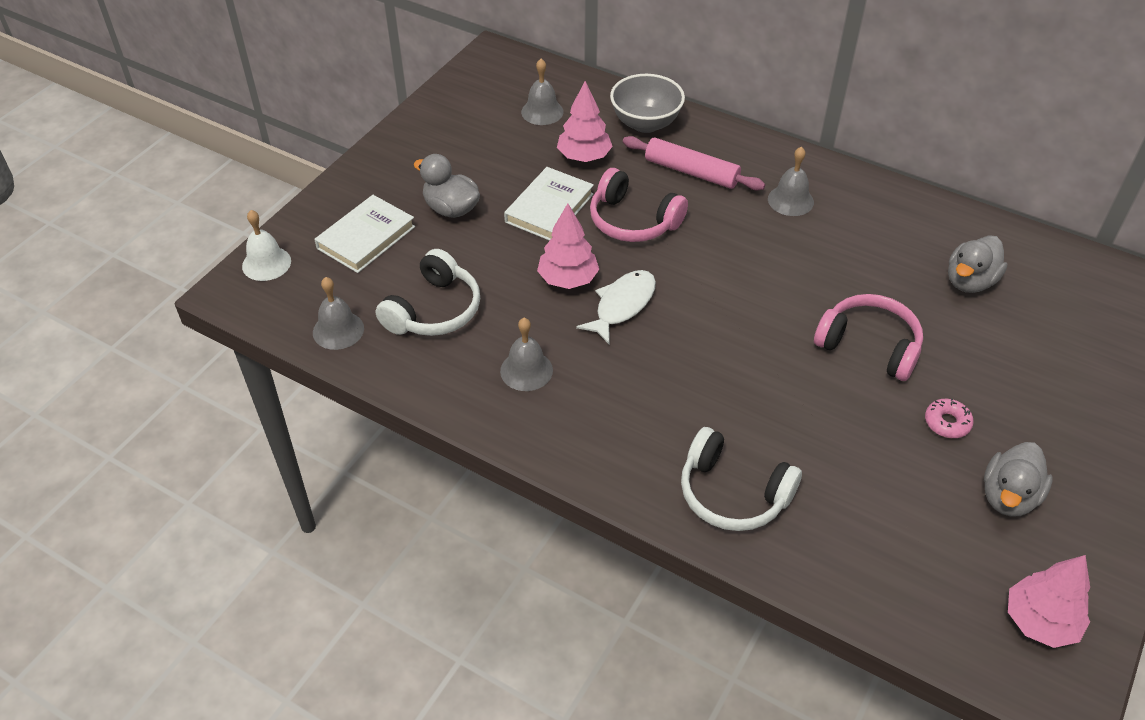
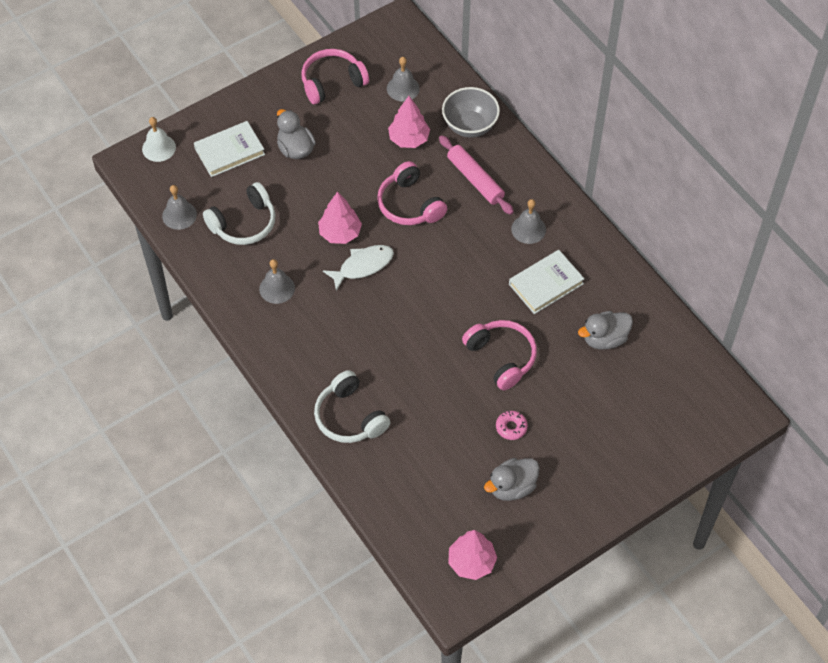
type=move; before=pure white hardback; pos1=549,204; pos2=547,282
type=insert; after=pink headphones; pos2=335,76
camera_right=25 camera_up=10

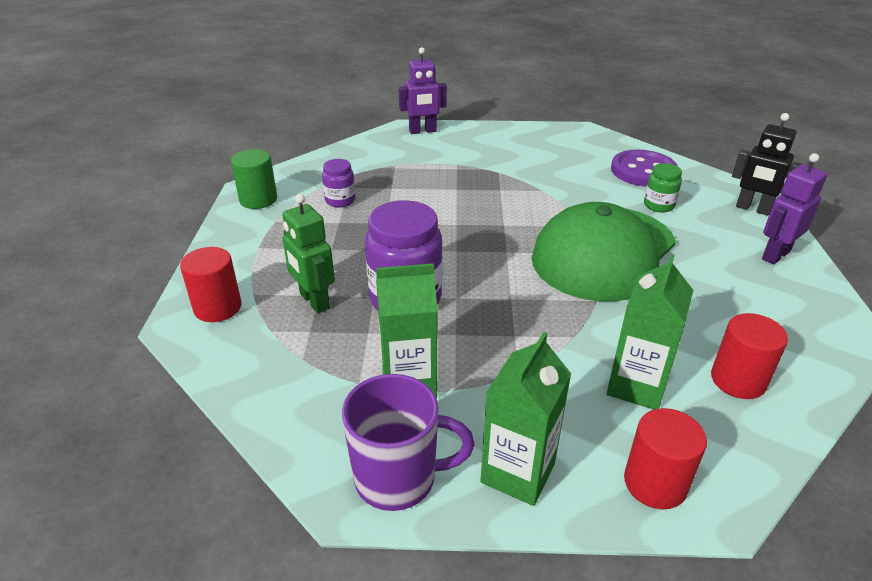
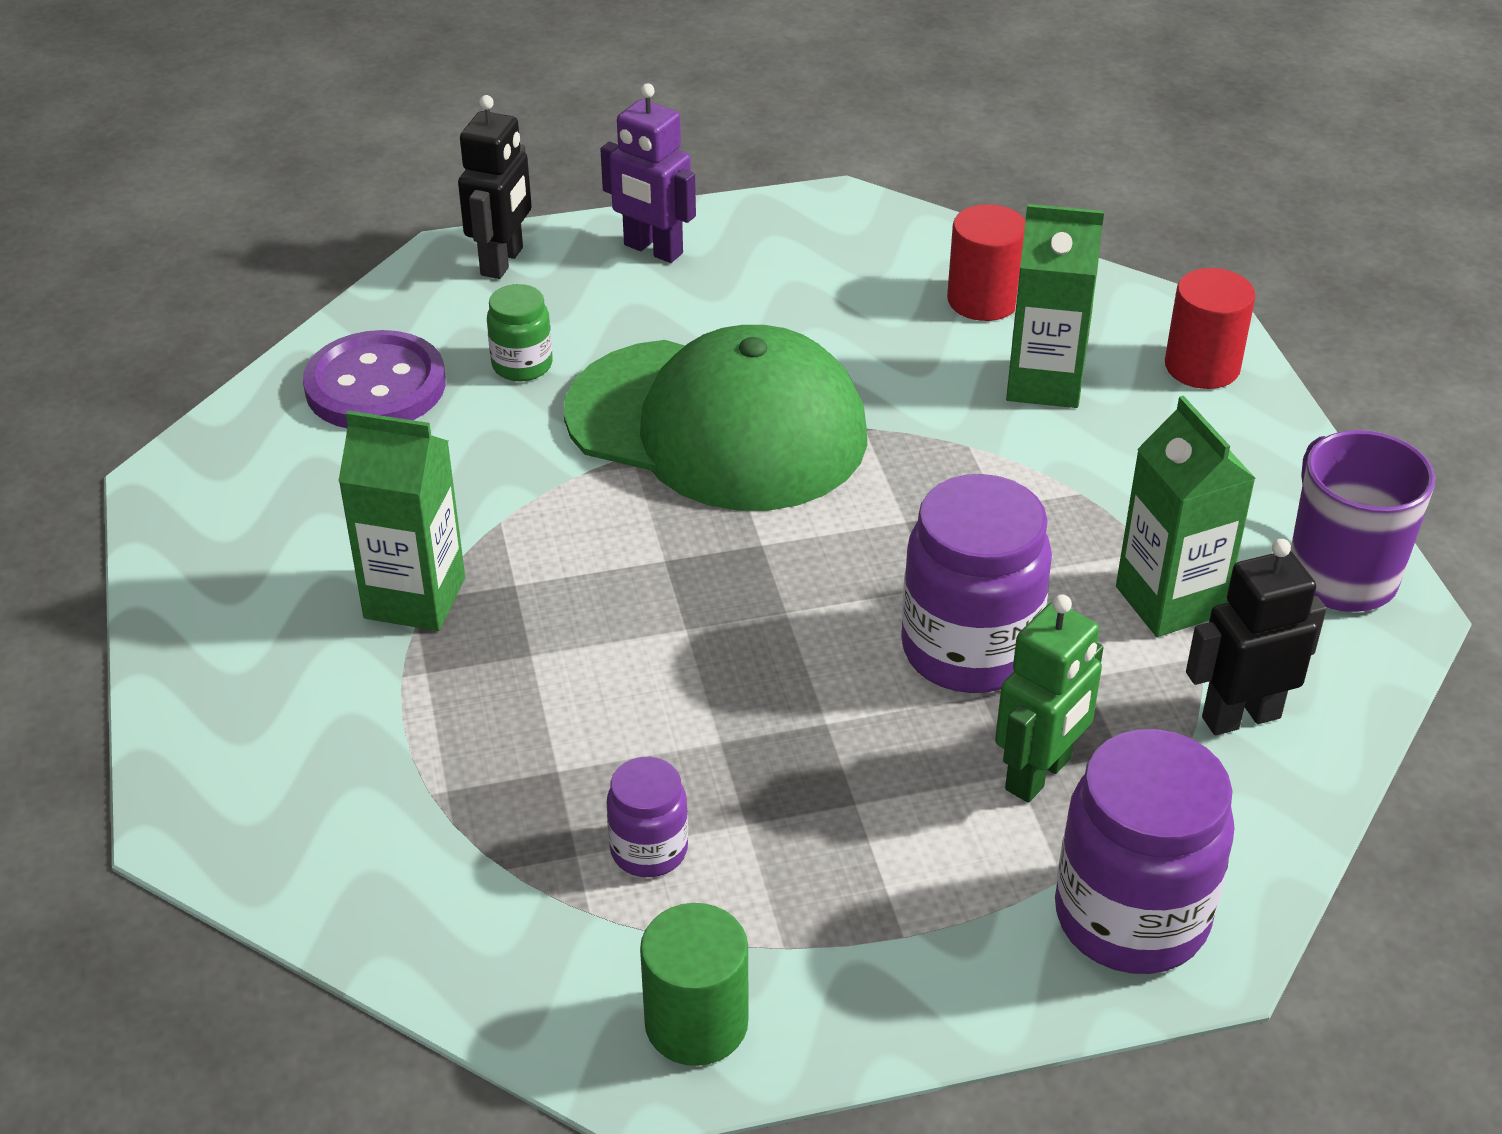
type=replace; before=scarlet cylinder; after=purple jar; pos1=211,284; pos2=1145,851
type=delete; before=purple robot; pos1=423,90
type=move; before=leaf-green juice carton; pos1=525,419; pos2=401,521
type=insert; after=jet-black robot; pos2=1256,637
camera_right=-105 camera_up=5

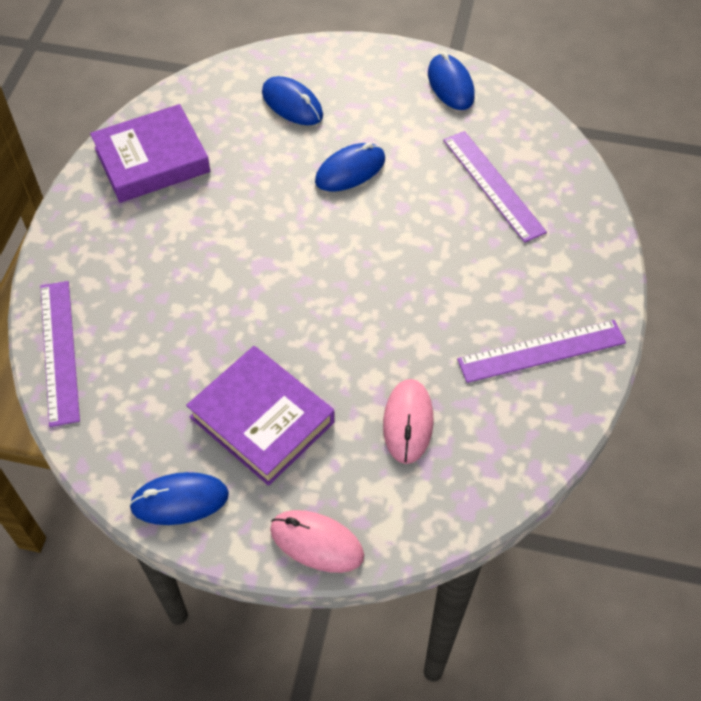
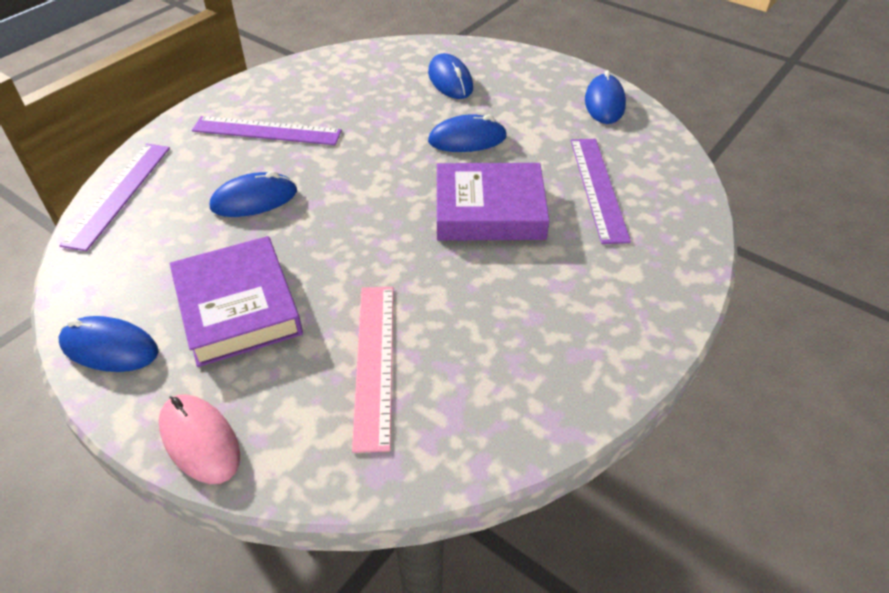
type=move; before=purple hardback; pos1=150,153; pos2=493,202
type=replace; before=pink PC mouse; after=pink ruler; pos1=408,421; pos2=372,370
type=move; before=purple ruler; pos1=541,351; pos2=267,130
type=insert; after=royal blue PC mouse; pos2=253,194
camera_right=25 camera_up=-10

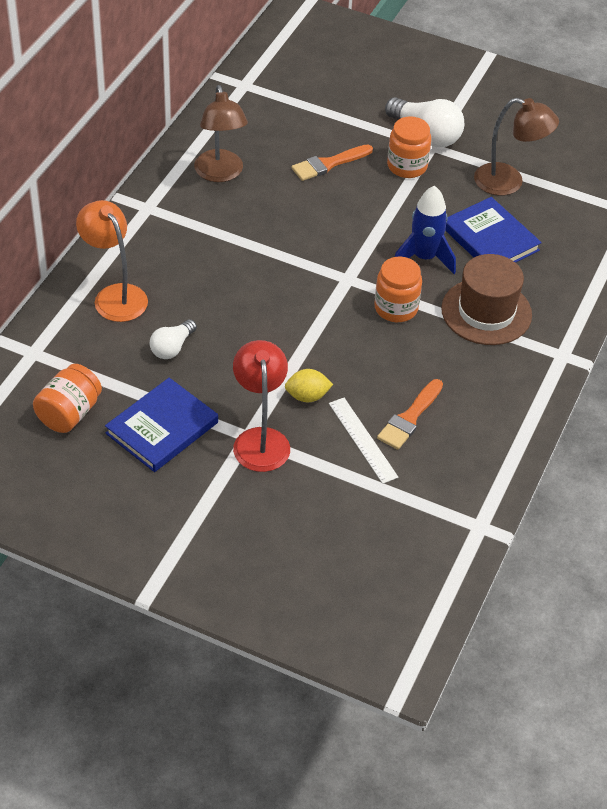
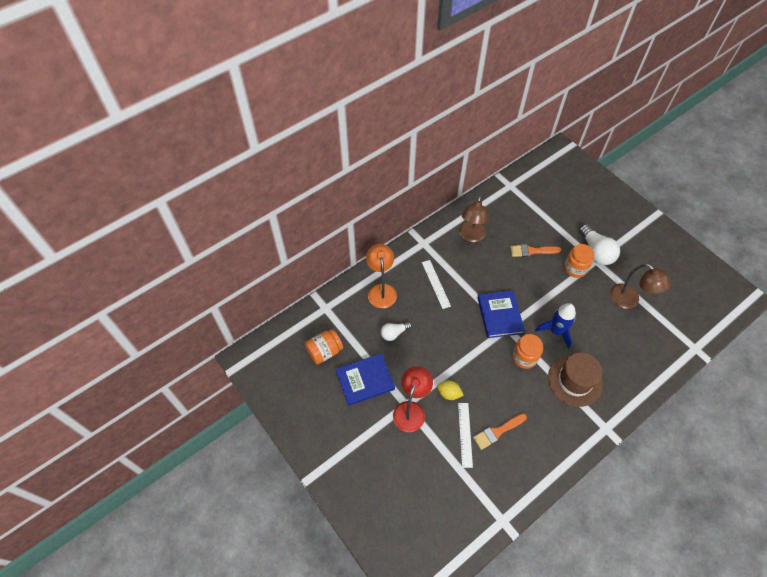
type=move; before=royal blue hardback; pos1=493,230; pos2=501,314
type=insert; after=pure white ruler; pos2=436,284
camera_right=30 camera_up=10

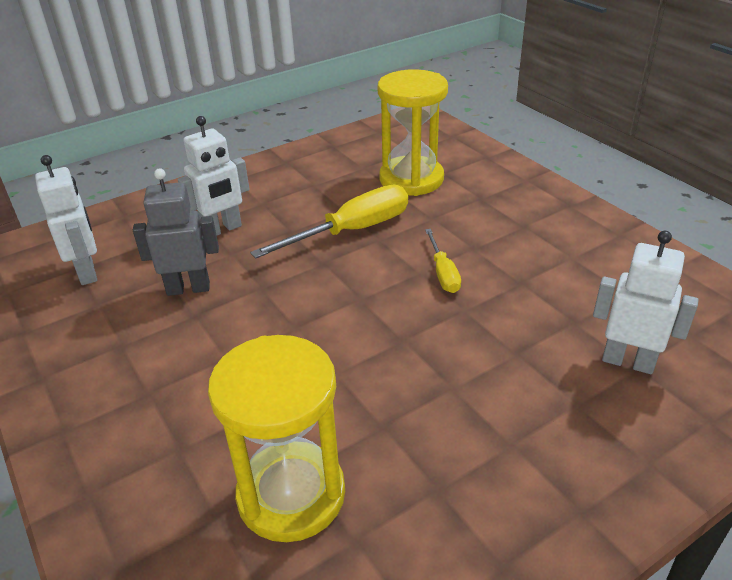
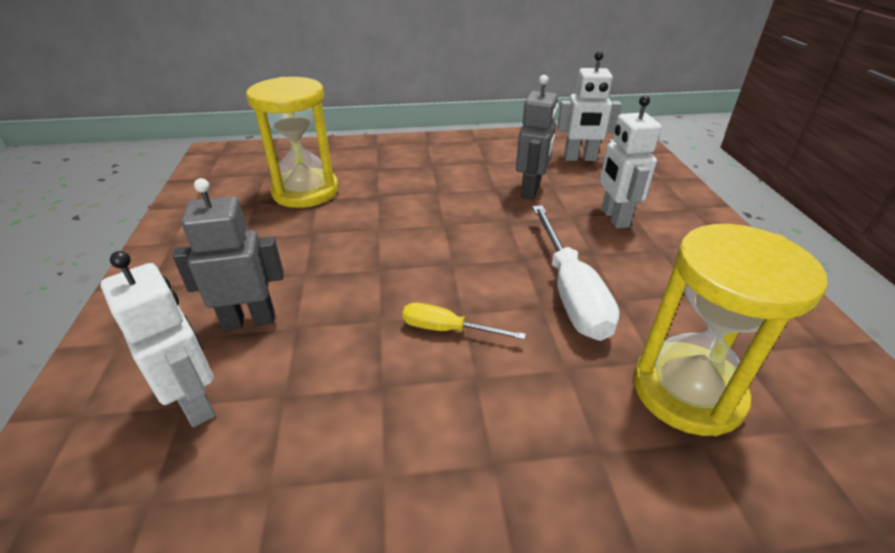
type=recolor; before=yellow hand screwdriver; after=pure white hand screwdriver; pos1=329,222; pos2=576,273
type=rotate; before=pure white robot; pos1=646,302; pos2=158,339; turn=-90
type=insert; after=grey robot; pos2=228,254
camera_right=115 camera_up=0

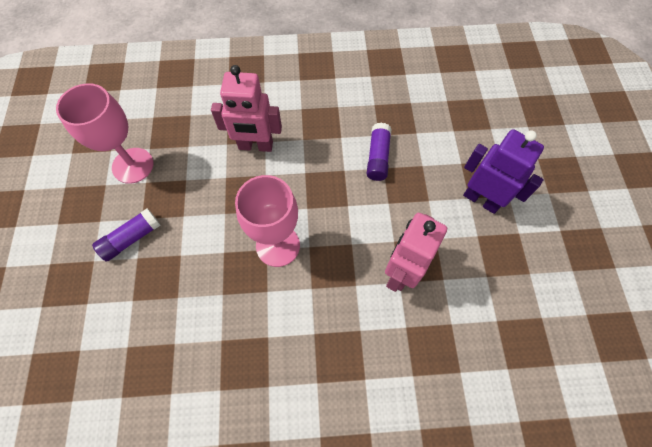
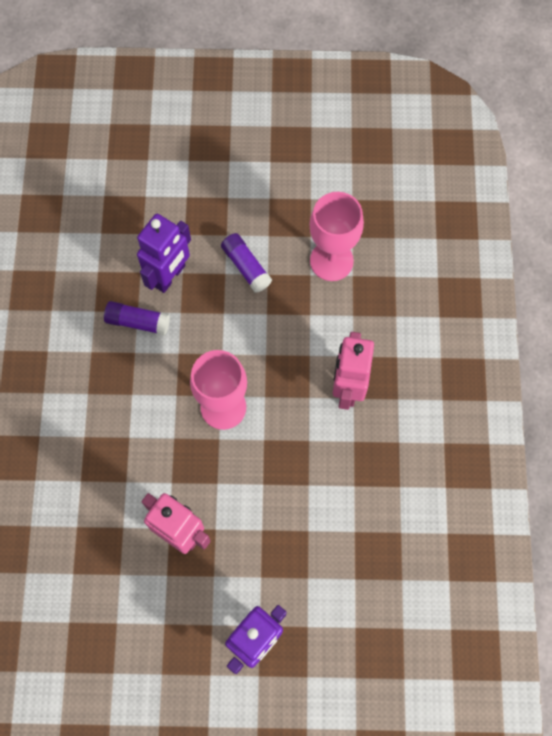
type=move; before=purple stick of glue; pos1=379,151; pos2=137,318
type=insert; after=purple robot; pos2=164,253
camera_right=95 camera_up=5

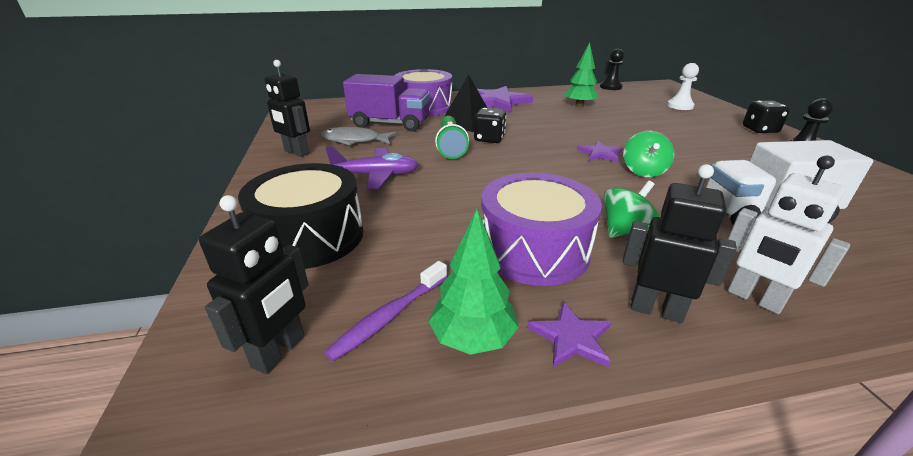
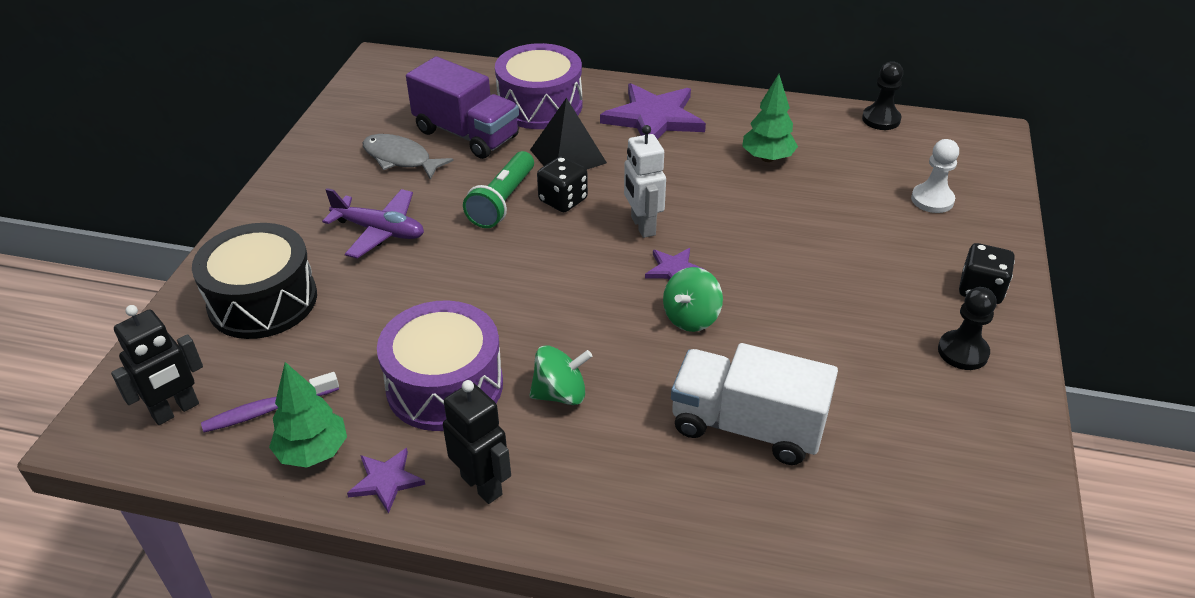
type=delete; before=jet-black robot; pos1=287,108
type=move; before=pure white robot; pos1=789,235; pos2=645,181
camera_right=25 camera_up=10

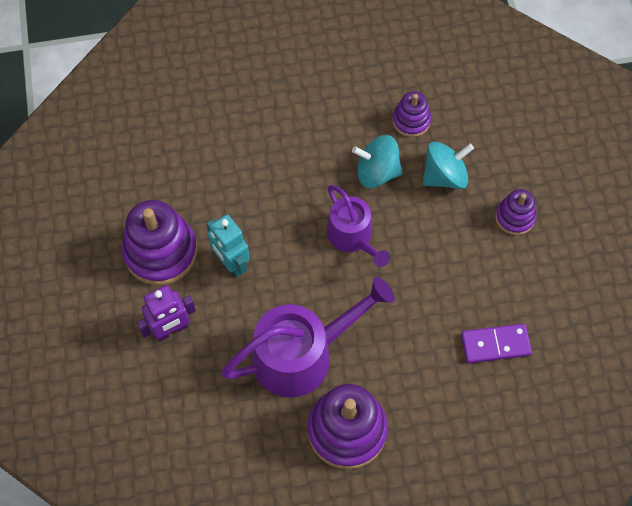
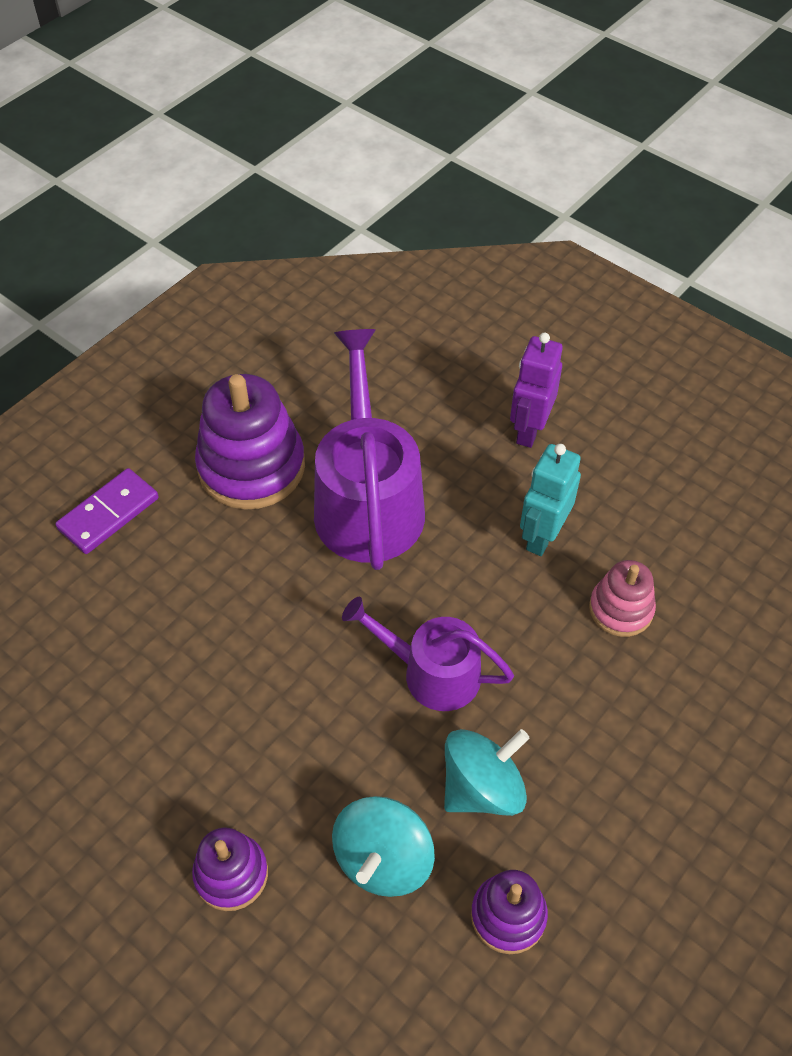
type=delete; before=purple stacking rings; pos1=159,242
type=rotate; before=teal robot; pos1=228,246; pos2=550,500; turn=-75
type=rotate; before=purple watering pot; pos1=308,337; pos2=369,449; turn=150
type=move; before=purple domino tile; pos1=496,343; pos2=107,511
type=insert; after=pink stacking rings; pos2=622,598
camera_right=140 camera_up=-10

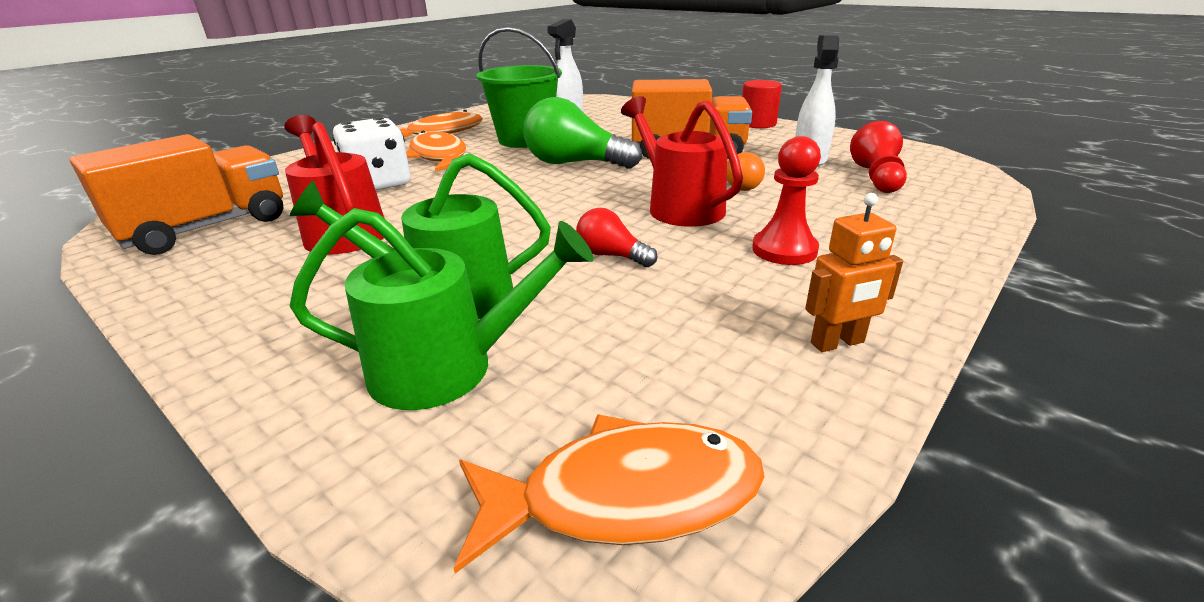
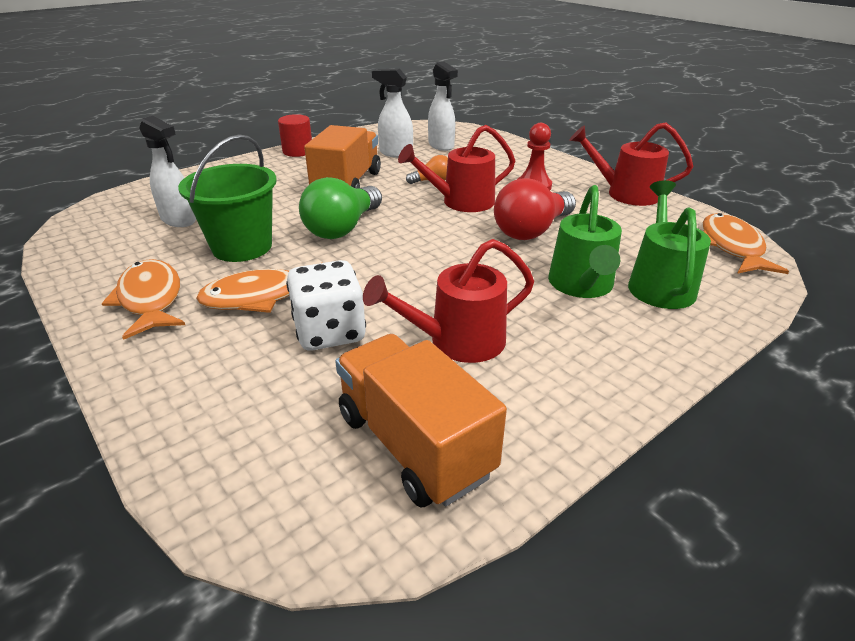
type=resize; before=scarlet bulb; pos1=616,237; pos2=535,209; scale=1.94
type=replace; before=orange-coloured robot; after=scarlet watering pot; pos1=854,272; pos2=631,164
type=replace; before=scarlet game pawn; after=pure white sprayer; pos1=878,157; pos2=443,106
camera_right=-80 camera_up=5

